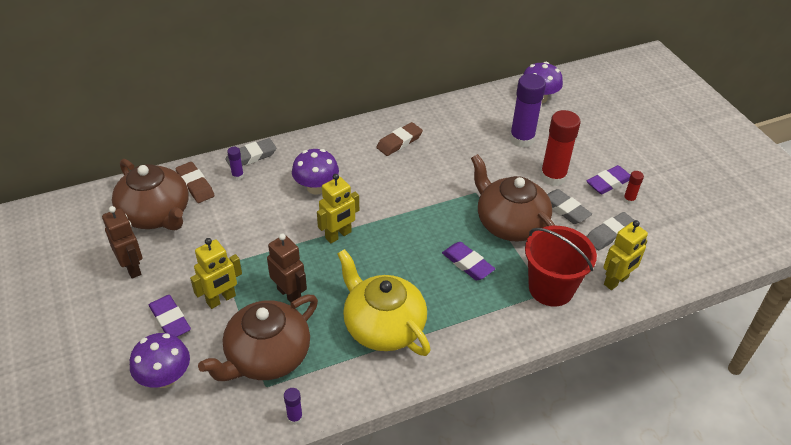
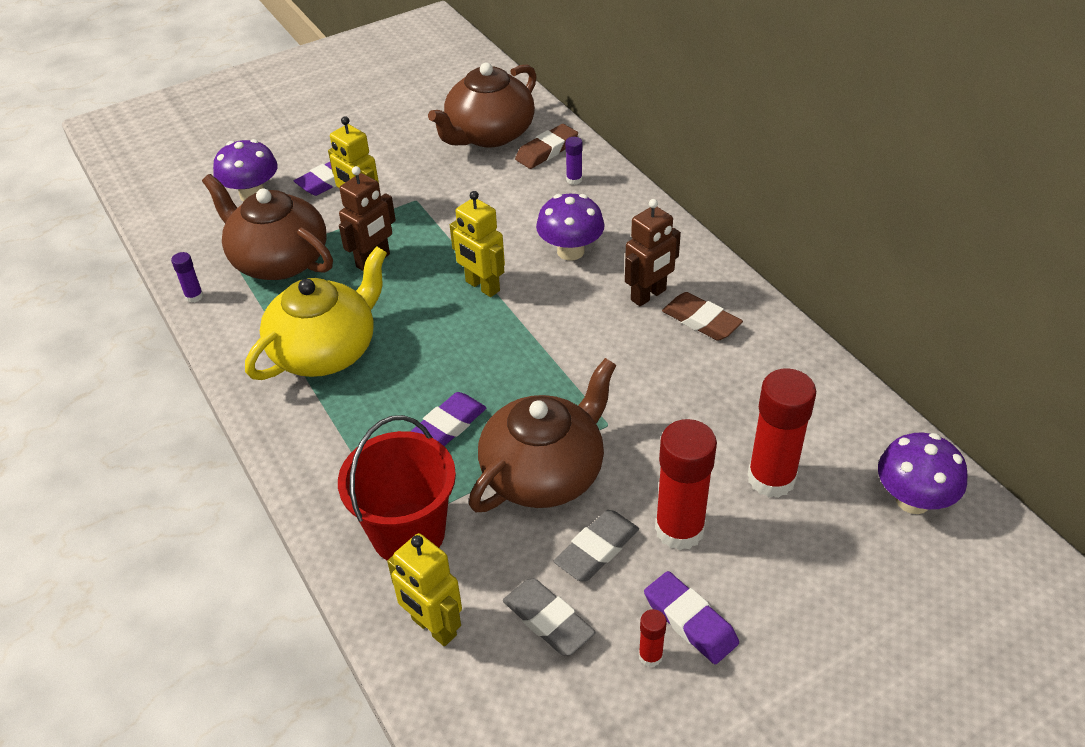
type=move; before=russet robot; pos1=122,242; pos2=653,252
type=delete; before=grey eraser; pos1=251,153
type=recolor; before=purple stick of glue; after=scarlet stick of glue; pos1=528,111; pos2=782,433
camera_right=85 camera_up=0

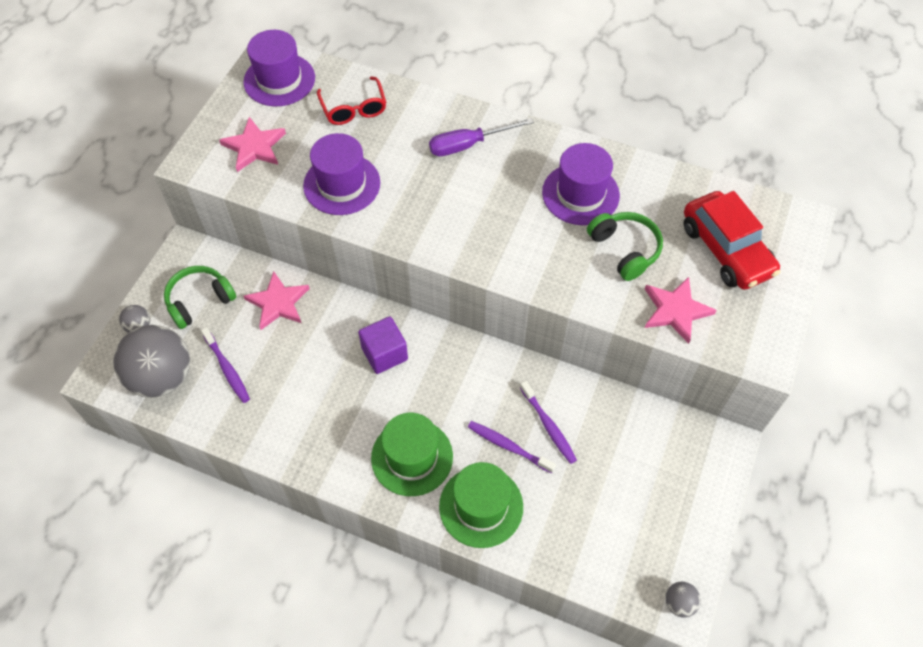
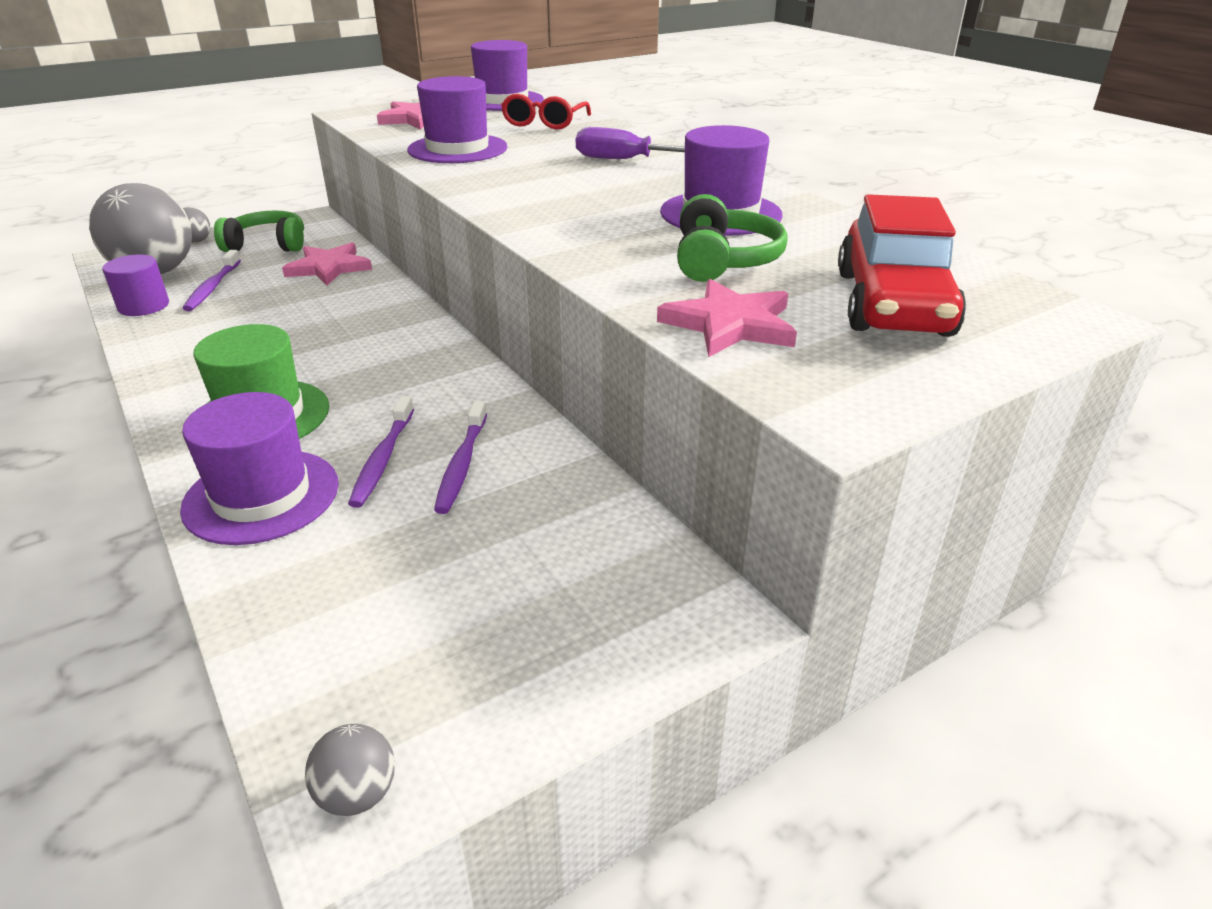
type=delete; before=purple cube; pos1=383,345
type=recolor; before=leaf-green hat; after=purple hat; pos1=481,505; pos2=259,468
type=rotate; before=purple tooth brush; pos1=512,447; pos2=381,452; turn=-150
type=insert; after=purple cylinder; pos2=135,285
camera_right=35 camera_up=-25

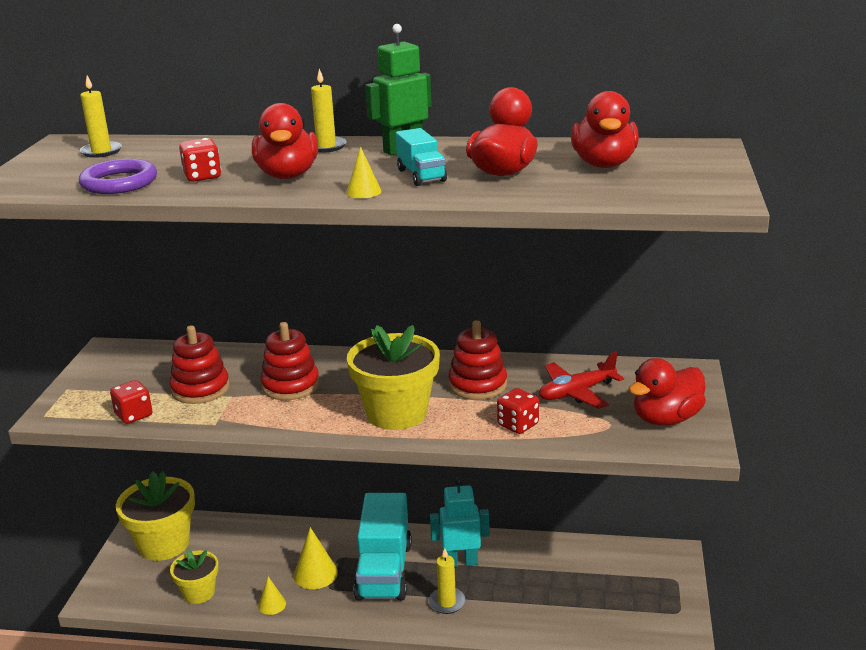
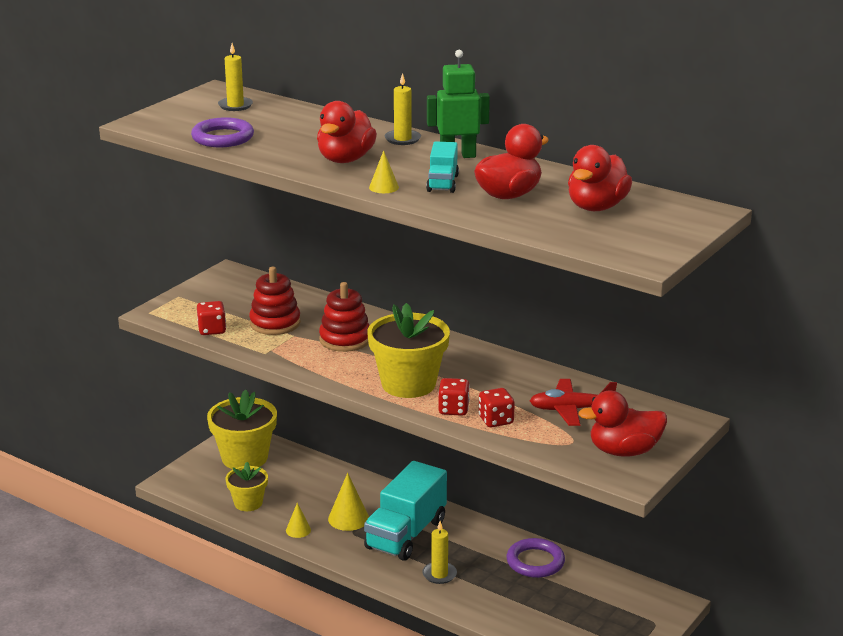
type=move; before=scarlet game die; pos1=200,160; pos2=454,397
type=delete; before=teal robot; pos1=460,522
type=delete; before=scarlet stacking rings; pos1=477,360
type=insert; after=purple ring; pos2=535,558
camera_right=25 camera_up=0

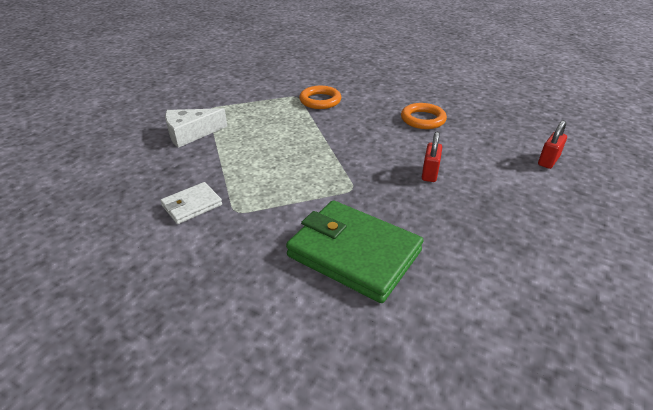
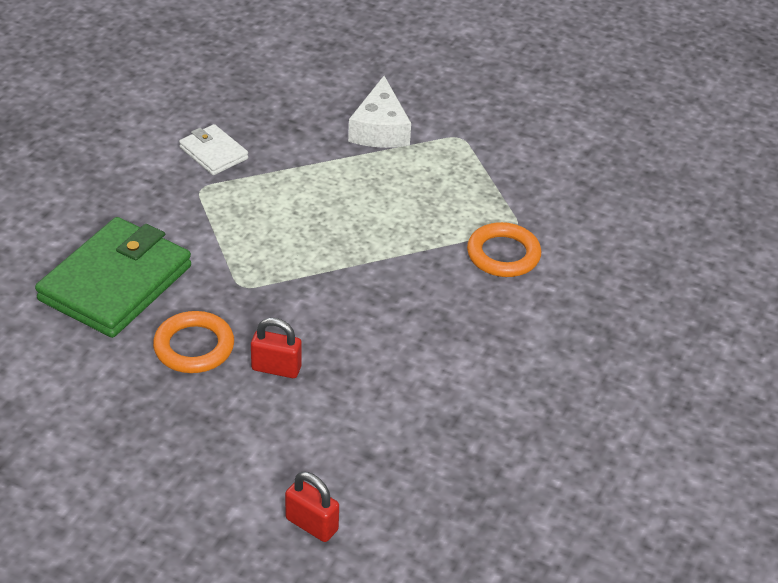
type=rotate; before=pure white piece of cheese; pos1=196,128; pos2=379,112; turn=-150
type=move; before=orange-coloured ring; pos1=424,116; pos2=193,342
camera_right=85 camera_up=5

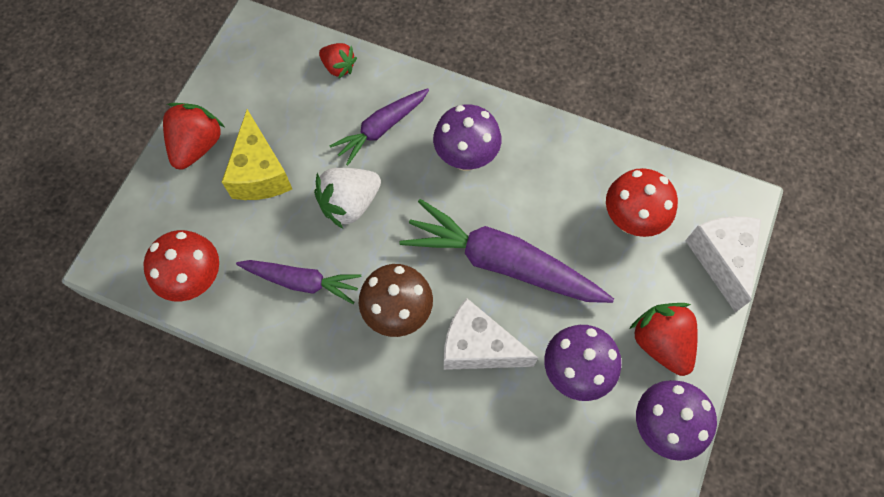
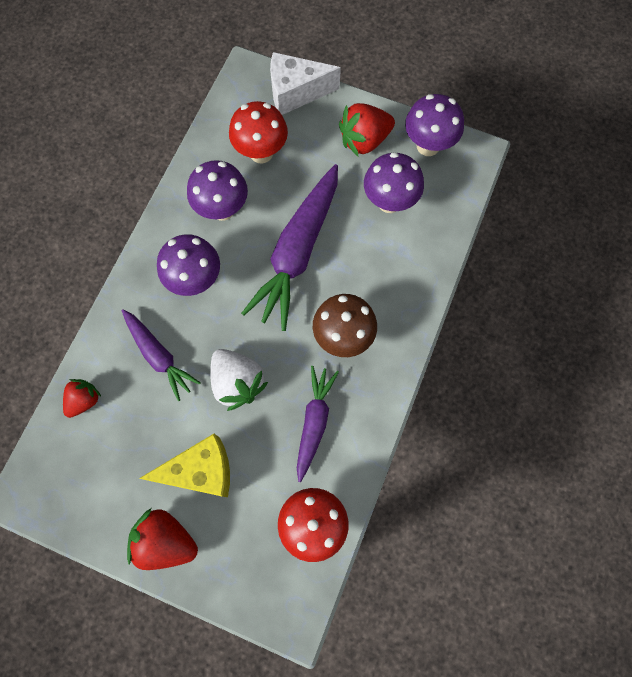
type=delete; before=pure white piece of cheese; pos1=491,334
type=insert; after=purple fungus; pos2=217,190
camera_right=-90 camera_up=5

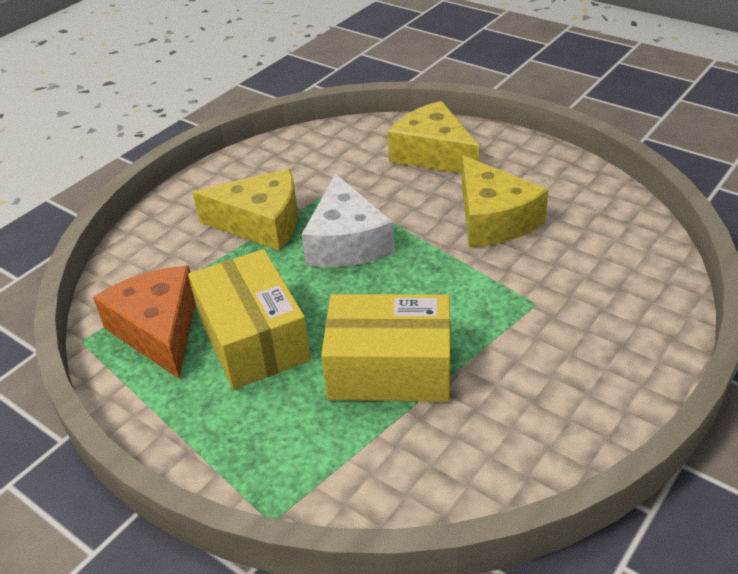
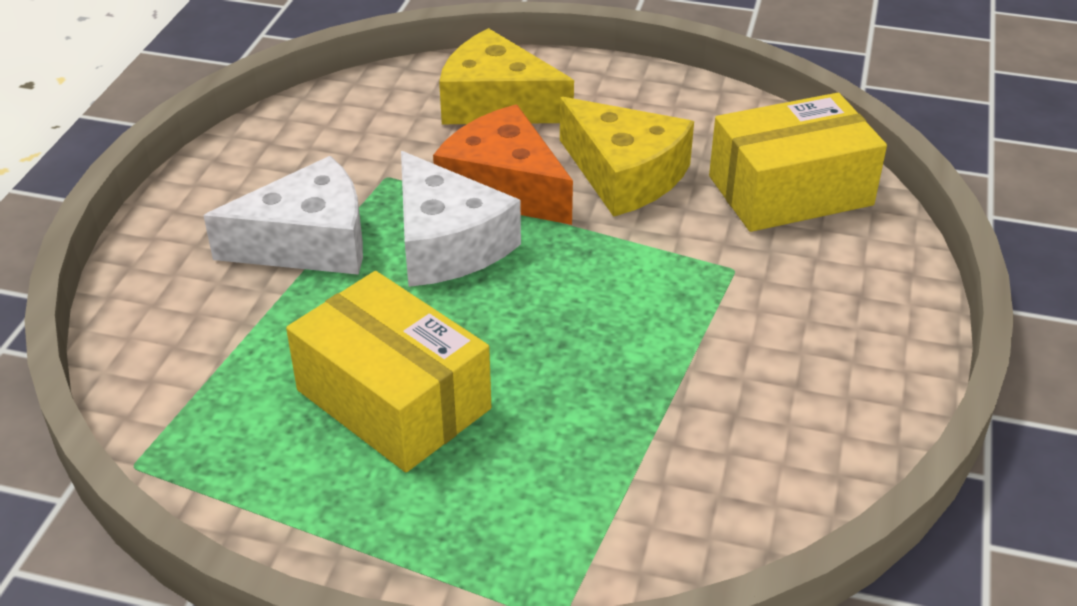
type=move; before=orange-coloured piece of cheese; pos1=144,322; pos2=503,165
type=recolor; before=yellow piece of cheese; after=pure white piece of cheese; pos1=245,209; pos2=283,215
type=move; before=yellow parcel; pos1=386,348; pos2=798,162
camera_right=-25 camera_up=0

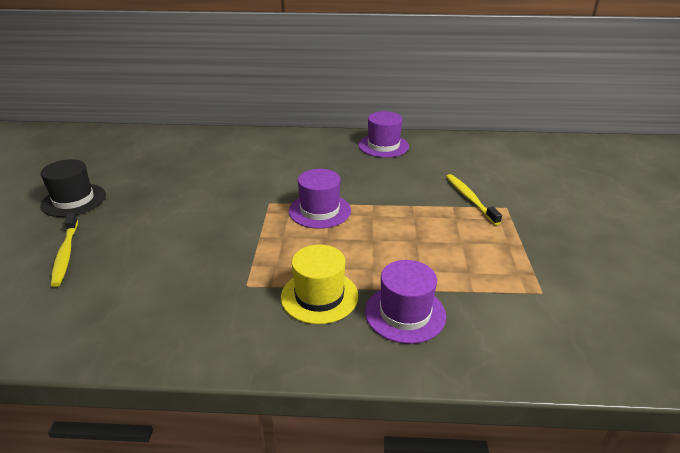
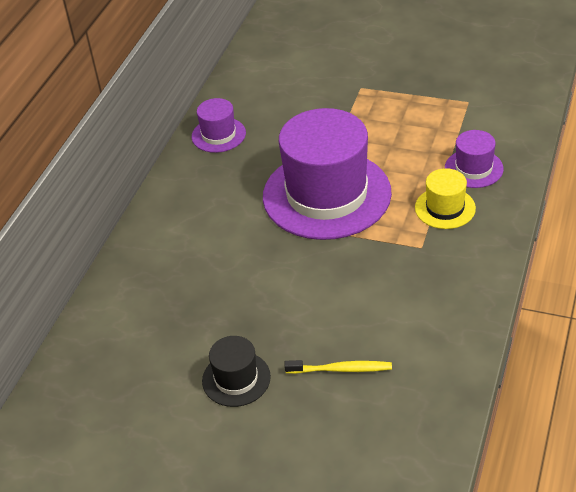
type=resize; before=purple hat; pos1=320,199; pos2=327,174; scale=2.19
type=delete; before=yellow tooth brush; pos1=474,199
camera_right=-70 camera_up=10

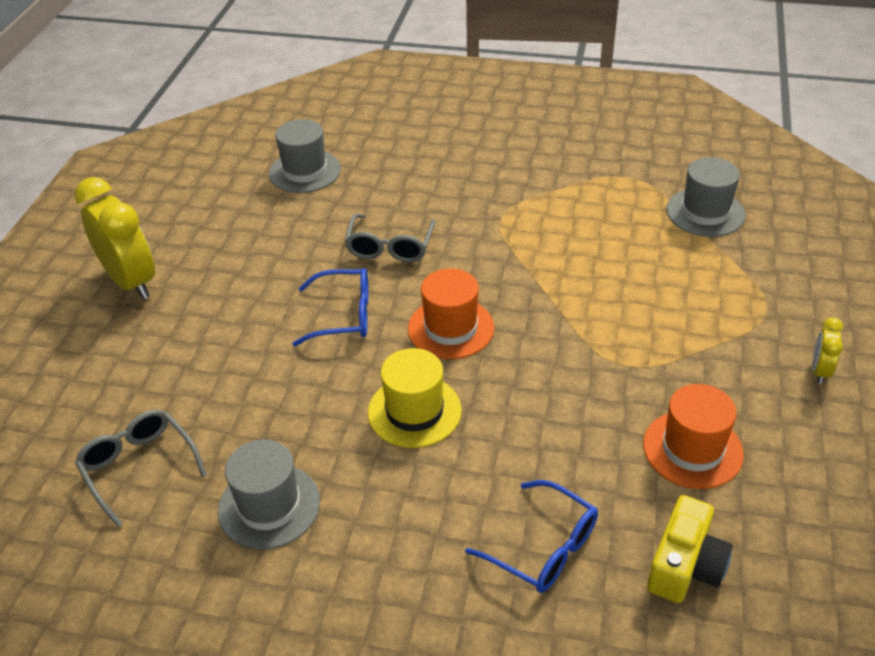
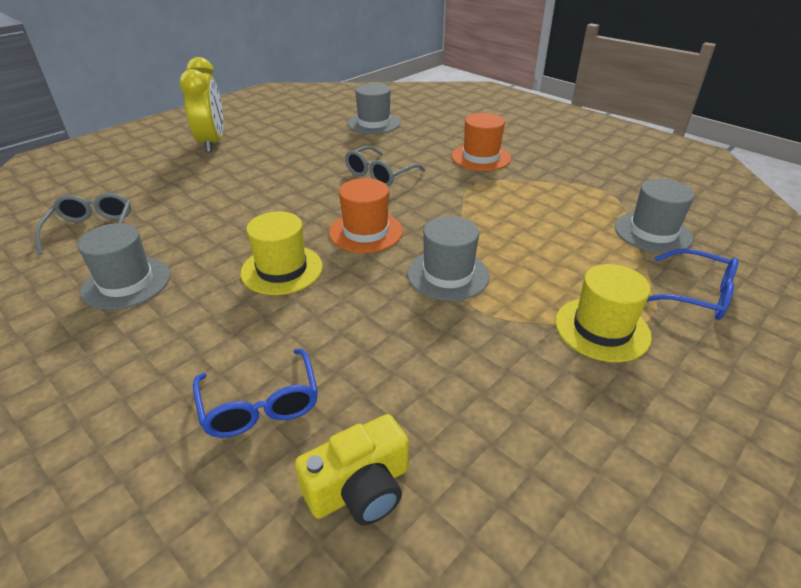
type=move; before=royal blue spectacles; pos1=330,307; pos2=693,284
type=move; before=orange-coloured hat; pos1=693,436; pos2=481,142
type=delete; before=yellow clock; pos1=827,350
type=insert; after=grey hat; pos2=448,258
type=insert; after=yellow hat; pos2=603,313
camera_right=30 camera_up=-5

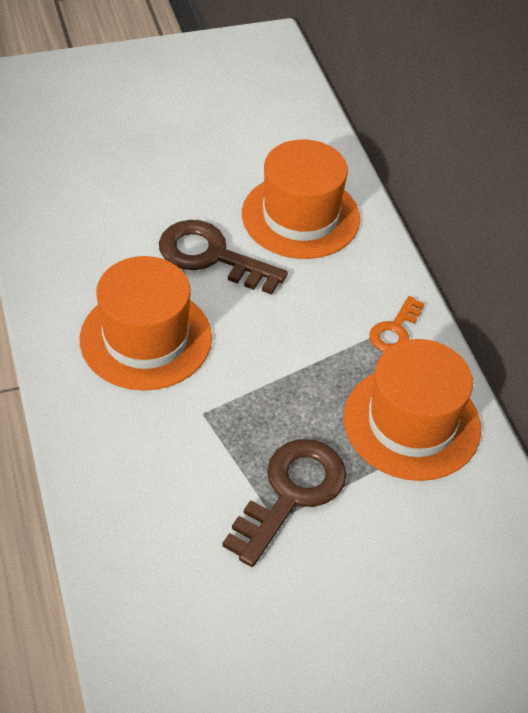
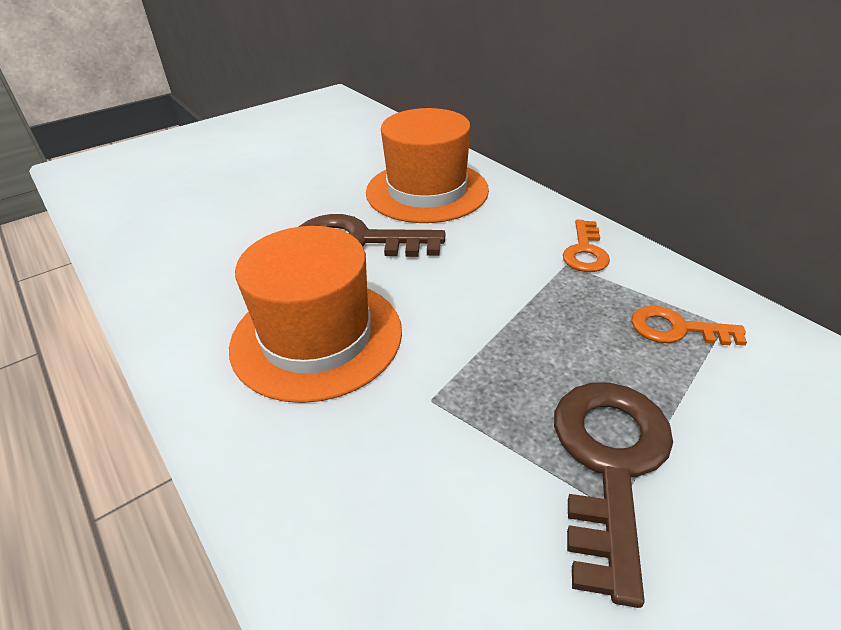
type=replace; before=orange-coloured hat; after=orange-coloured latchkey; pos1=412,410; pos2=689,326
camera_right=-15 camera_up=-10

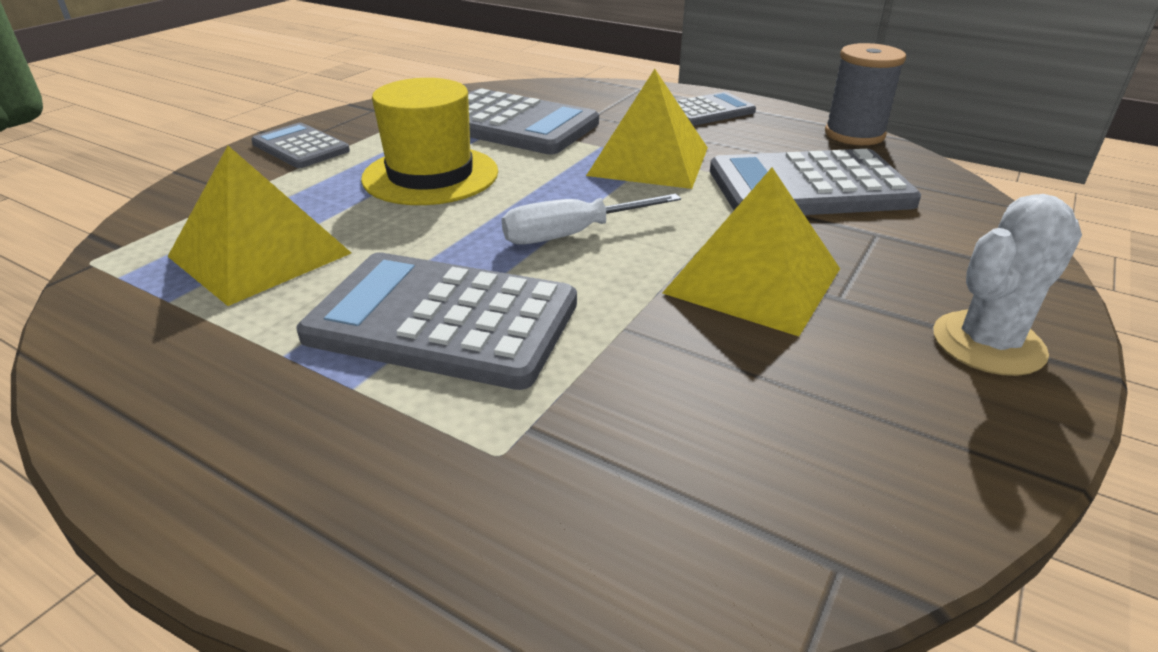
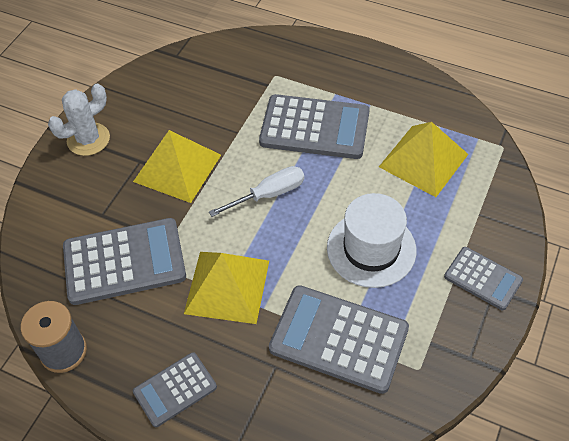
type=recolor; before=yellow hat; after=pure white hat; pos1=429,141; pos2=371,240
camera_right=175 camera_up=20

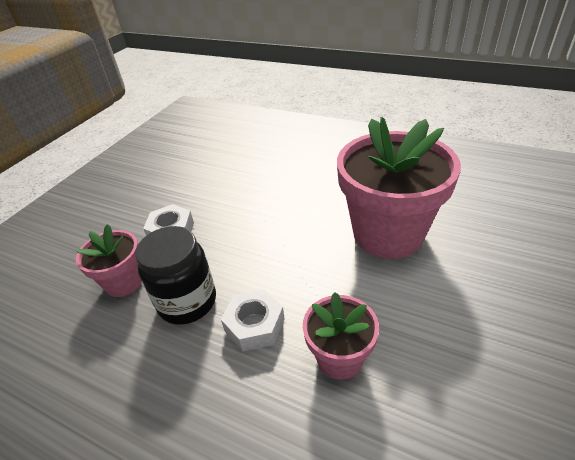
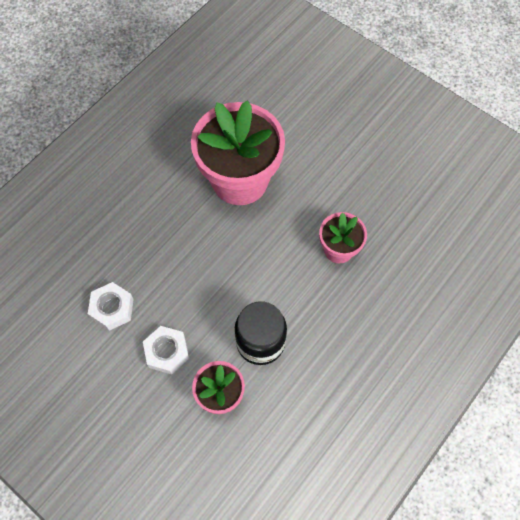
type=move; before=pure white nut; pos1=253,320; pos2=111,306
camera_right=-80 camera_up=25

